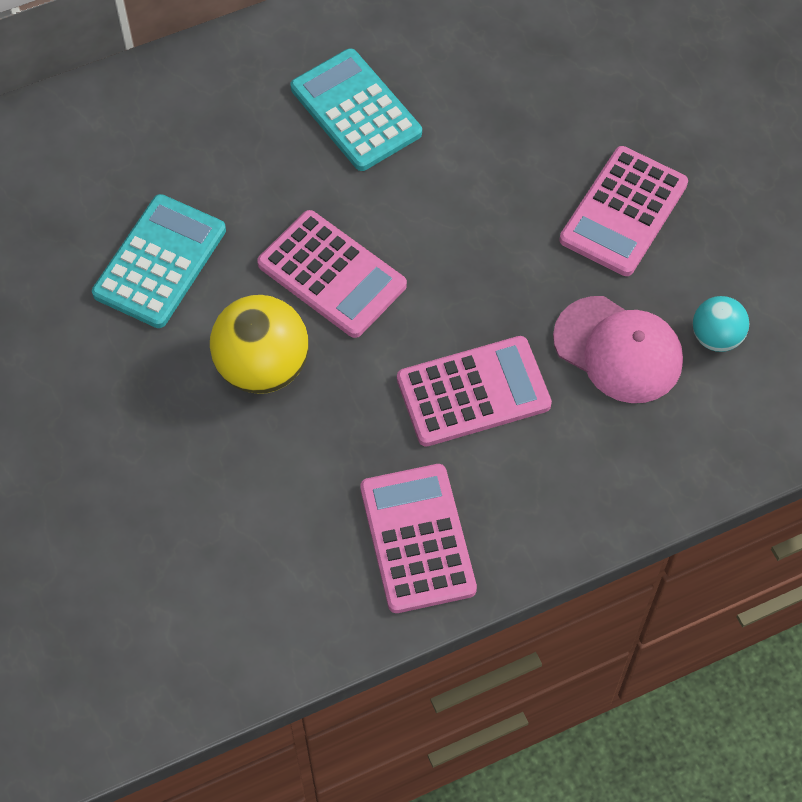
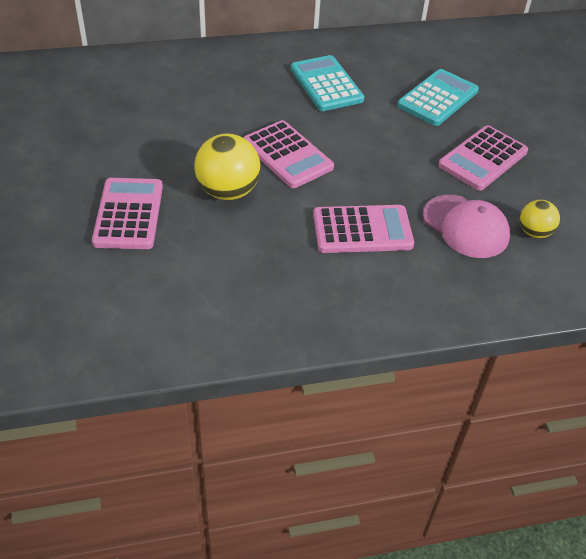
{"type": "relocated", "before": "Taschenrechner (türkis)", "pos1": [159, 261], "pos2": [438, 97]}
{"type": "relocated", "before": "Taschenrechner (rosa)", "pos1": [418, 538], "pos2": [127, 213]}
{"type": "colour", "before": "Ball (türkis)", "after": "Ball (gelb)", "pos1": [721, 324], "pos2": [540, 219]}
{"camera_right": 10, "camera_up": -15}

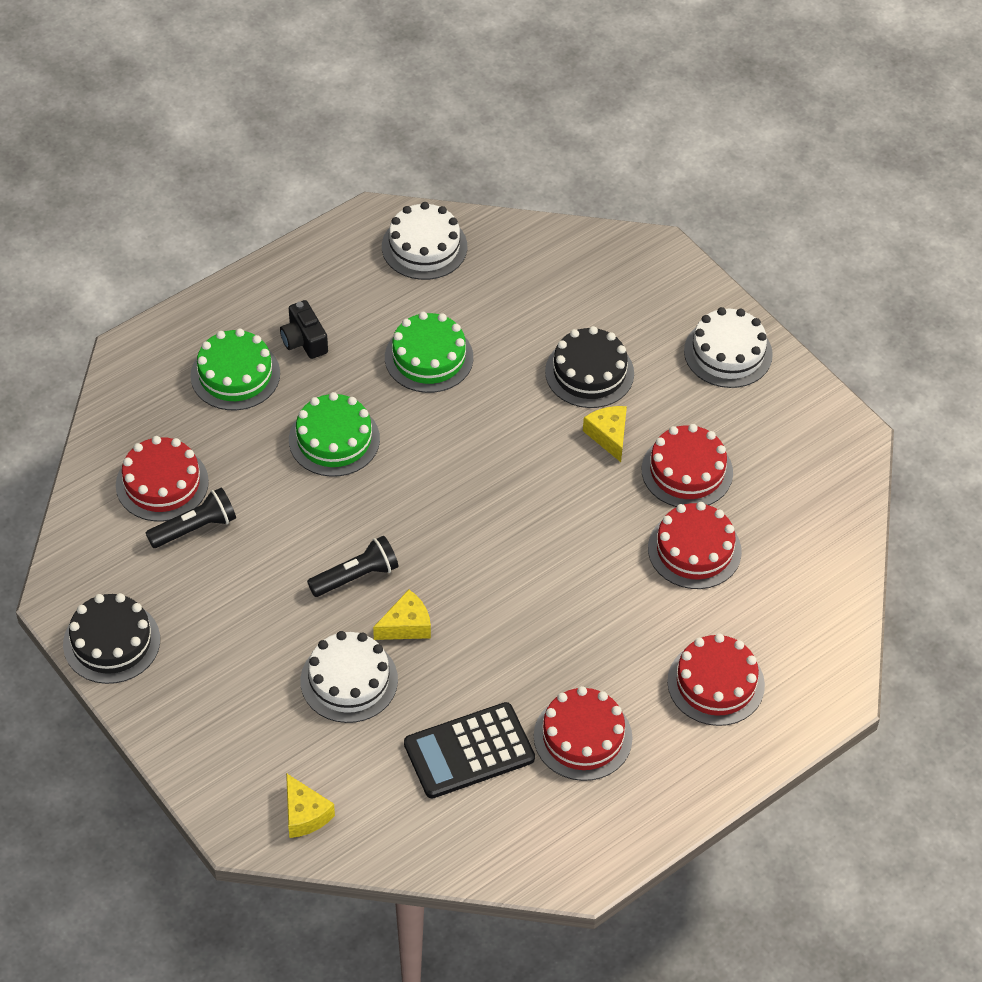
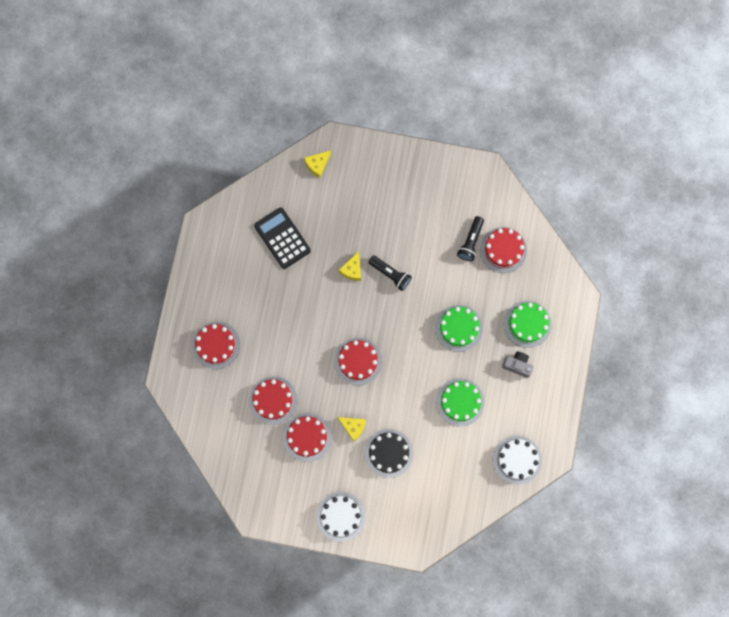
{"type": "missing", "before": "Kuchen (schwarz)", "pos1": [111, 638]}
{"type": "colour", "before": "Kamera (schwarz)", "after": "Kamera (grau)", "pos1": [304, 329], "pos2": [518, 365]}
{"type": "spun", "before": "Käse (gelb)", "pos1": [310, 805], "pos2": [317, 164], "turn": -60}
{"type": "missing", "before": "Kuchen (weiß)", "pos1": [349, 677]}
{"type": "spun", "before": "Taschenlampe (schwarz)", "pos1": [352, 566], "pos2": [390, 273], "turn": -75}
{"type": "spun", "before": "Taschenrechner (schwarz)", "pos1": [469, 750], "pos2": [282, 238], "turn": -60}
{"type": "relocated", "before": "Kuchen (rot)", "pos1": [583, 733], "pos2": [358, 362]}
{"camera_right": 140, "camera_up": 25}

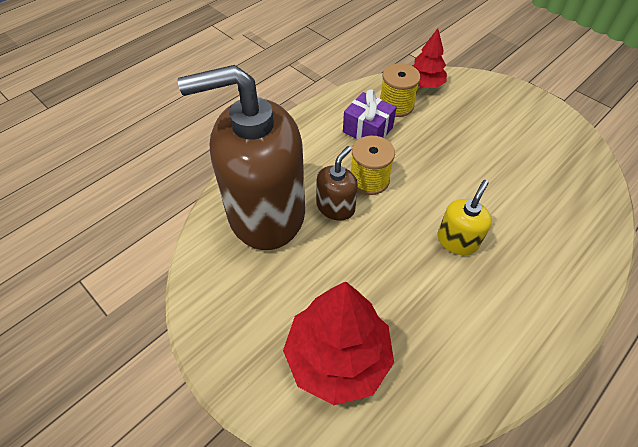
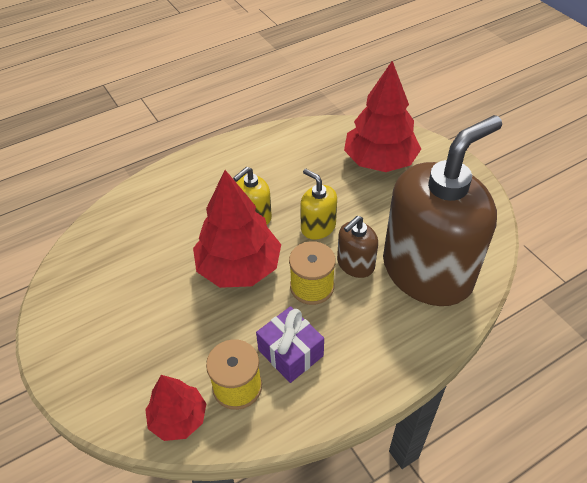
{"type": "spun", "before": "Seifenspender (braun)", "pos1": [241, 157], "pos2": [442, 210], "turn": -45}
{"type": "appeared", "after": "Baum (rot)", "pos2": [237, 229]}
{"type": "appeared", "after": "Seifenspender (gelb)", "pos2": [318, 204]}
{"camera_right": -165, "camera_up": -5}

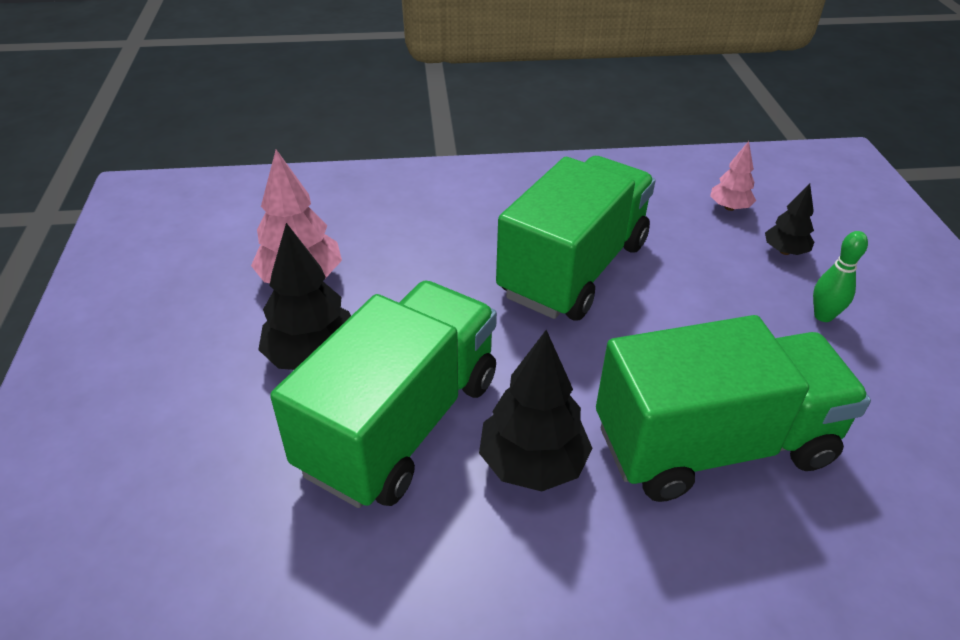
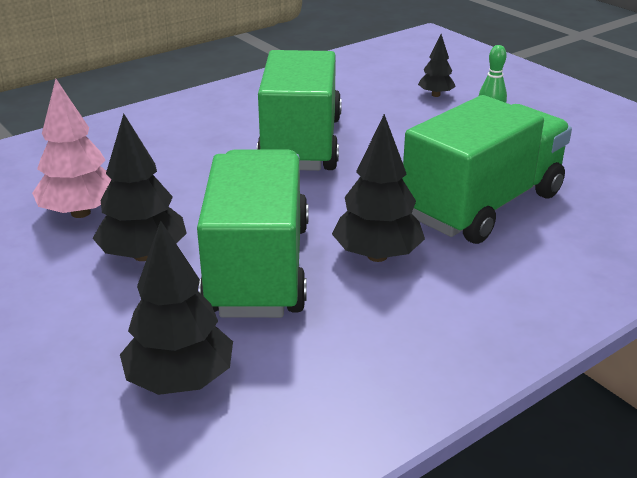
{"type": "missing", "before": "Baum (rosa)", "pos1": [733, 176]}
{"type": "appeared", "after": "Baum (schwarz)", "pos2": [176, 308]}
{"camera_right": -30, "camera_up": -10}

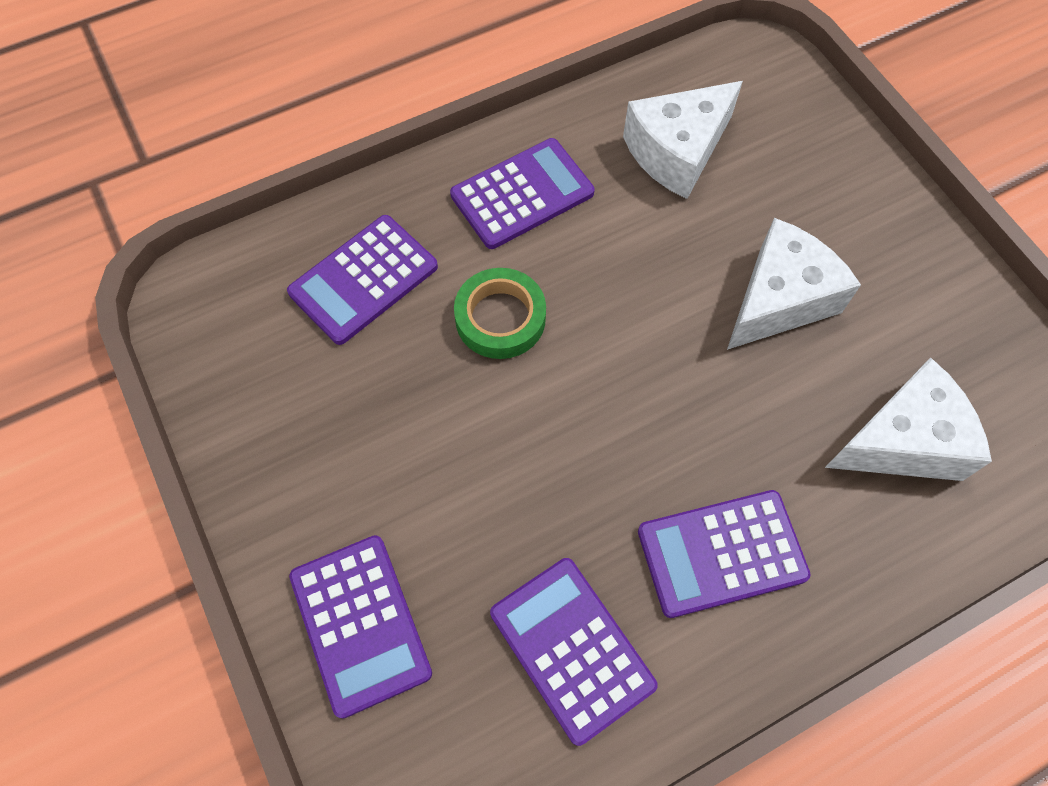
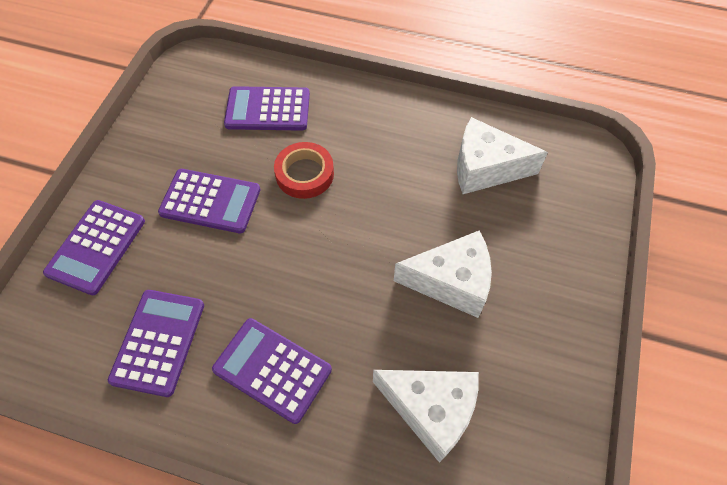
{"type": "relocated", "before": "Taschenrechner (lila)", "pos1": [522, 193], "pos2": [209, 201]}
{"type": "colour", "before": "Klebeband (grün)", "after": "Klebeband (rot)", "pos1": [500, 313], "pos2": [304, 170]}
{"camera_right": 45, "camera_up": -5}

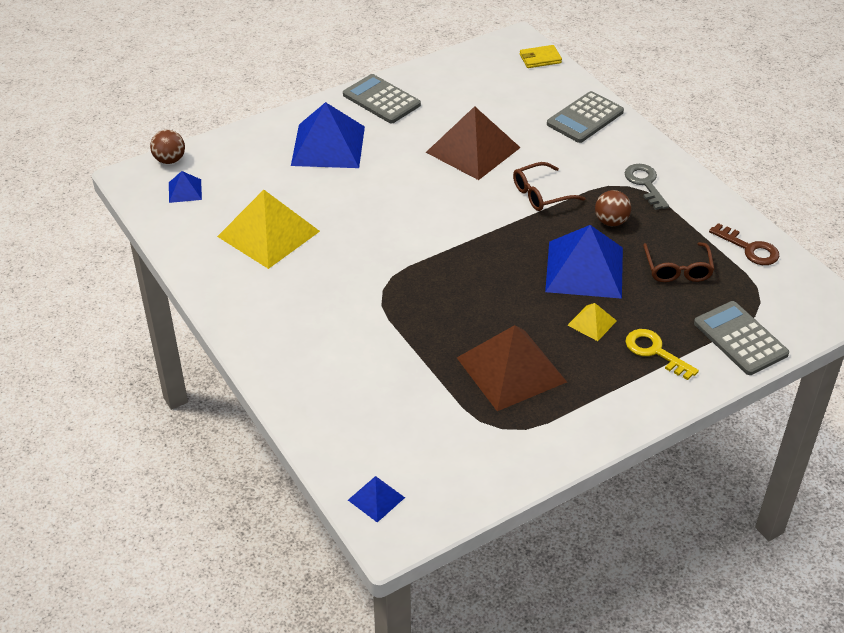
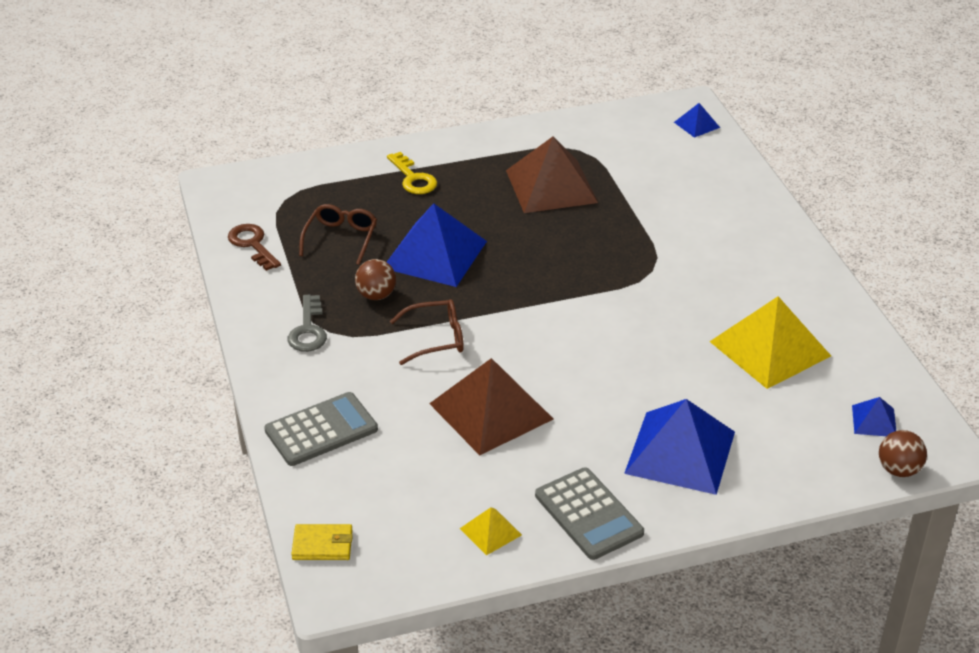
{"type": "relocated", "before": "Pyramide (gelb)", "pos1": [592, 322], "pos2": [490, 531]}
{"type": "missing", "before": "Taschenrechner (grau)", "pos1": [741, 338]}
{"camera_right": -165, "camera_up": -5}

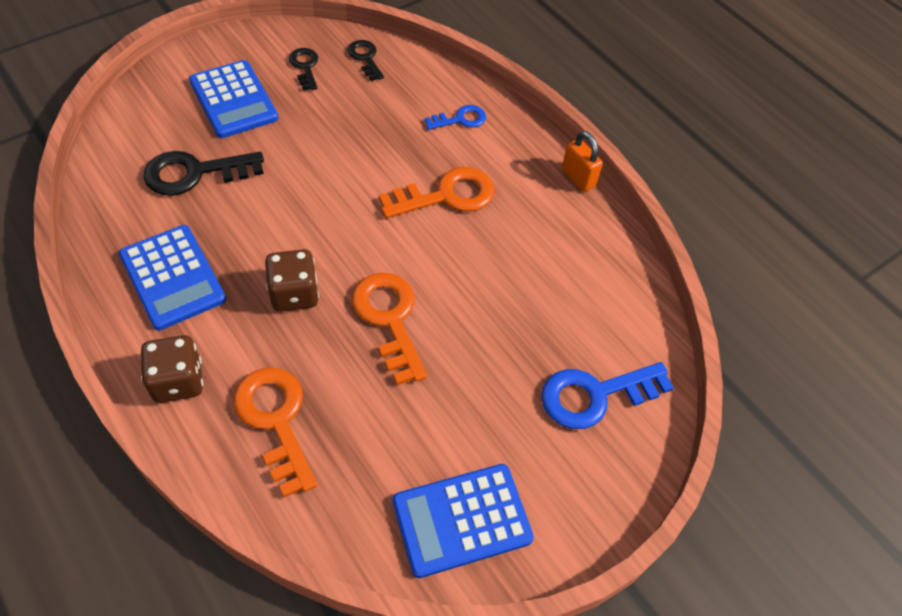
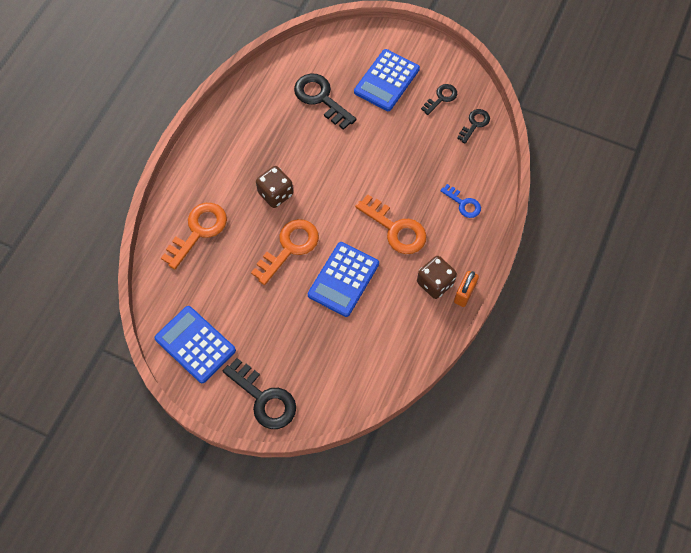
{"type": "relocated", "before": "Taschenrechner (blau)", "pos1": [172, 278], "pos2": [343, 279]}
{"type": "relocated", "before": "Spielwürfel (braun)", "pos1": [172, 369], "pos2": [437, 277]}
{"type": "missing", "before": "Schlüssel (blau)", "pos1": [607, 395]}
{"type": "appeared", "after": "Schlüssel (schwarz)", "pos2": [259, 393]}
{"camera_right": 65, "camera_up": 10}

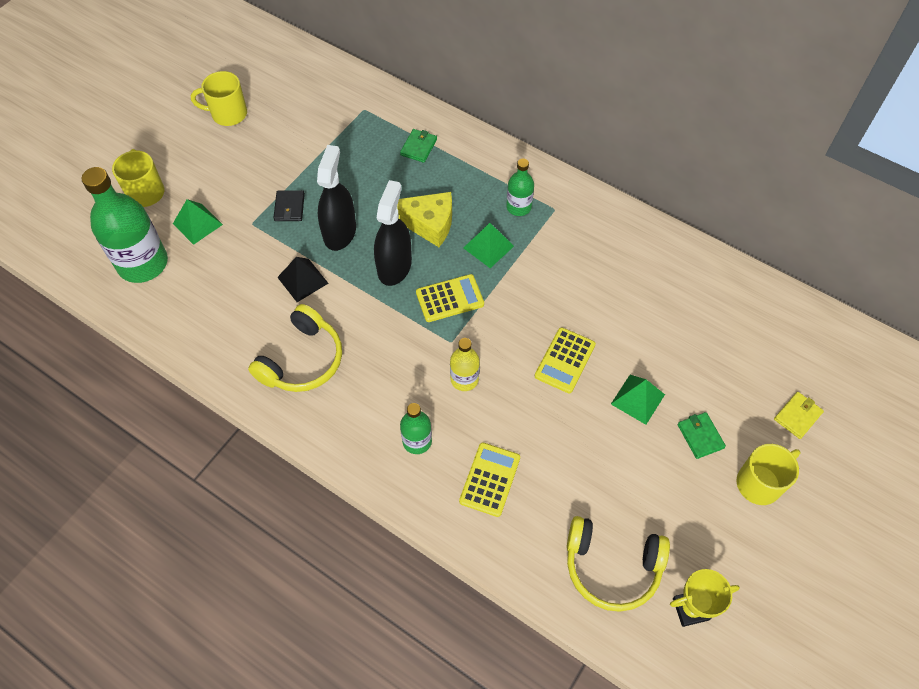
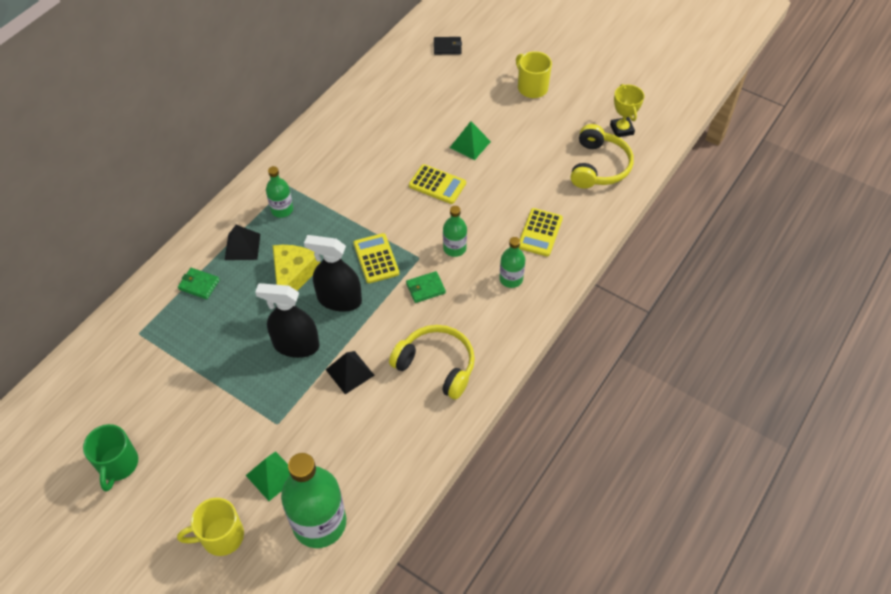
{"type": "colour", "before": "Tasse (gelb)", "after": "Tasse (grün)", "pos1": [219, 98], "pos2": [110, 457]}
{"type": "relocated", "before": "Geldbörse (schwarz)", "pos1": [289, 205], "pos2": [448, 46]}
{"type": "colour", "before": "Flasche (gelb)", "after": "Flasche (grün)", "pos1": [465, 364], "pos2": [455, 231]}
{"type": "spun", "before": "Taschenrechner (gelb)", "pos1": [489, 480], "pos2": [541, 232], "turn": -90}
{"type": "missing", "before": "Pyramide (grün)", "pos1": [489, 245]}
{"type": "relocated", "before": "Geldbörse (grün)", "pos1": [702, 435], "pos2": [426, 287]}
{"type": "missing", "before": "Geldbörse (gelb)", "pos1": [799, 415]}
{"type": "appeared", "after": "Pyramide (schwarz)", "pos2": [242, 242]}
{"camera_right": -90, "camera_up": -5}

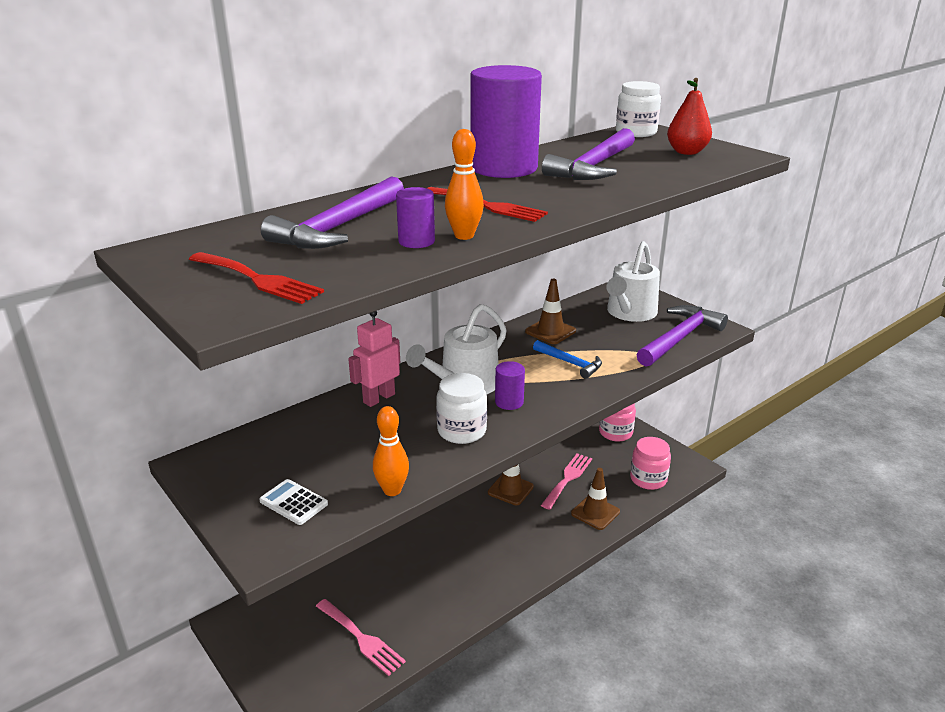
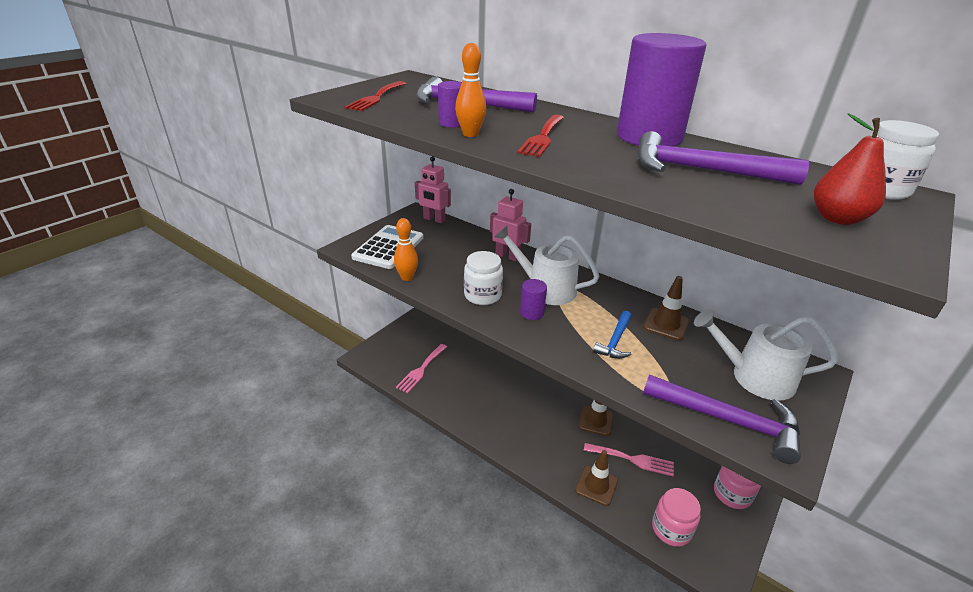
{"type": "size", "before": "Taschenrechner (weiß)", "pos1": [293, 502], "pos2": [387, 247], "scale": 1.92}
{"type": "appeared", "after": "Roboter (rosa)", "pos2": [433, 189]}
{"camera_right": 75, "camera_up": 5}

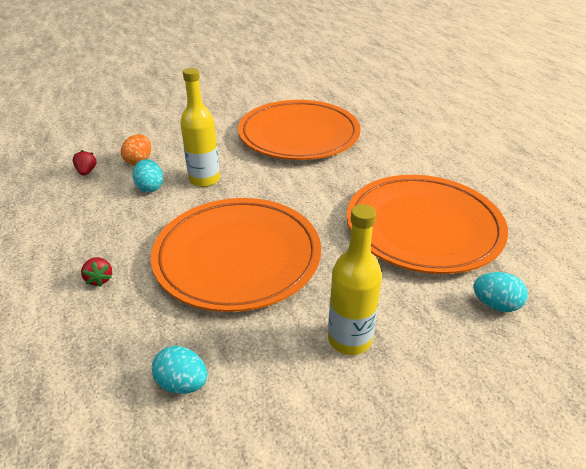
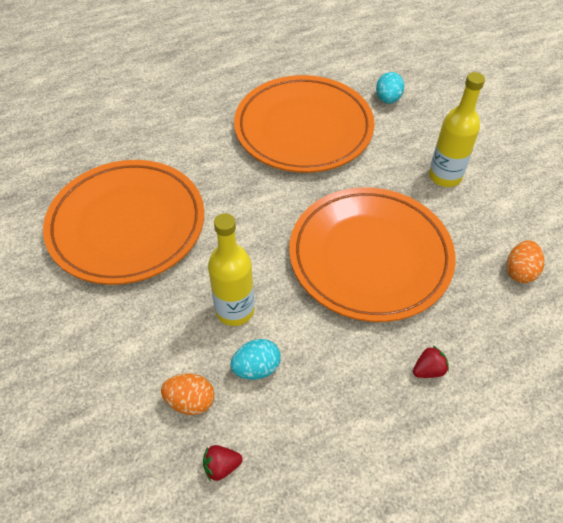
{"type": "colour", "before": "Ei (türkis)", "after": "Ei (orange)", "pos1": [180, 370], "pos2": [525, 261]}
{"camera_right": -95, "camera_up": 15}

